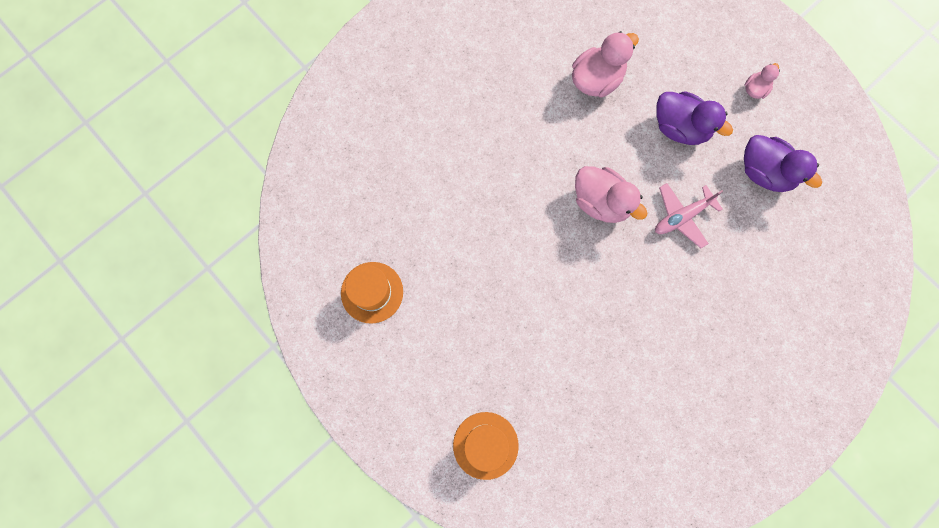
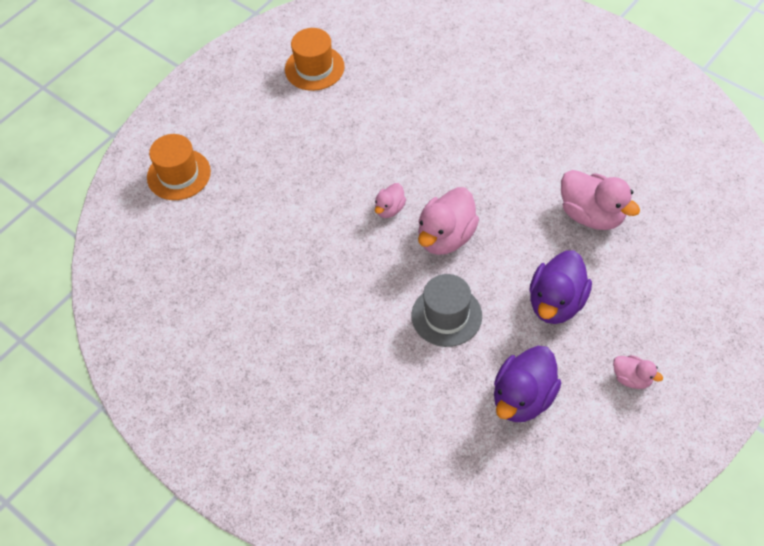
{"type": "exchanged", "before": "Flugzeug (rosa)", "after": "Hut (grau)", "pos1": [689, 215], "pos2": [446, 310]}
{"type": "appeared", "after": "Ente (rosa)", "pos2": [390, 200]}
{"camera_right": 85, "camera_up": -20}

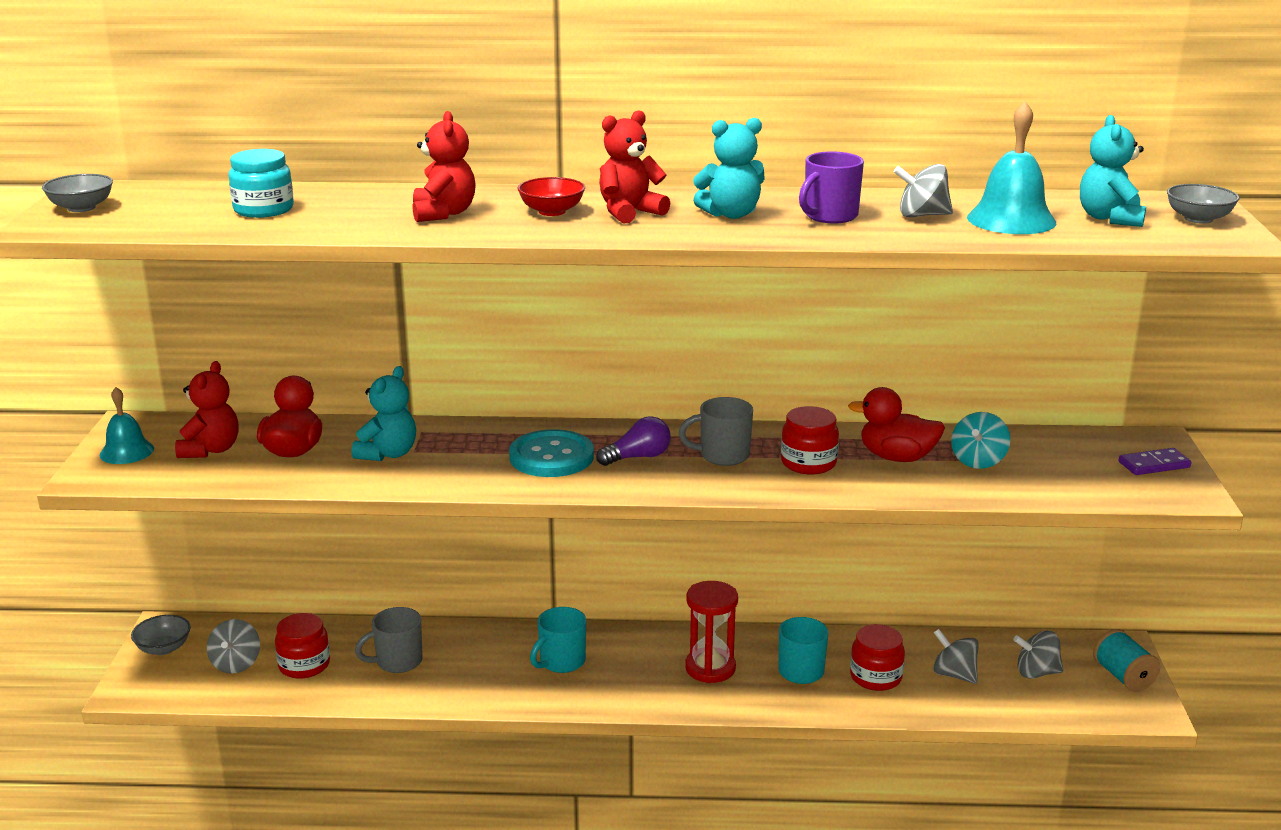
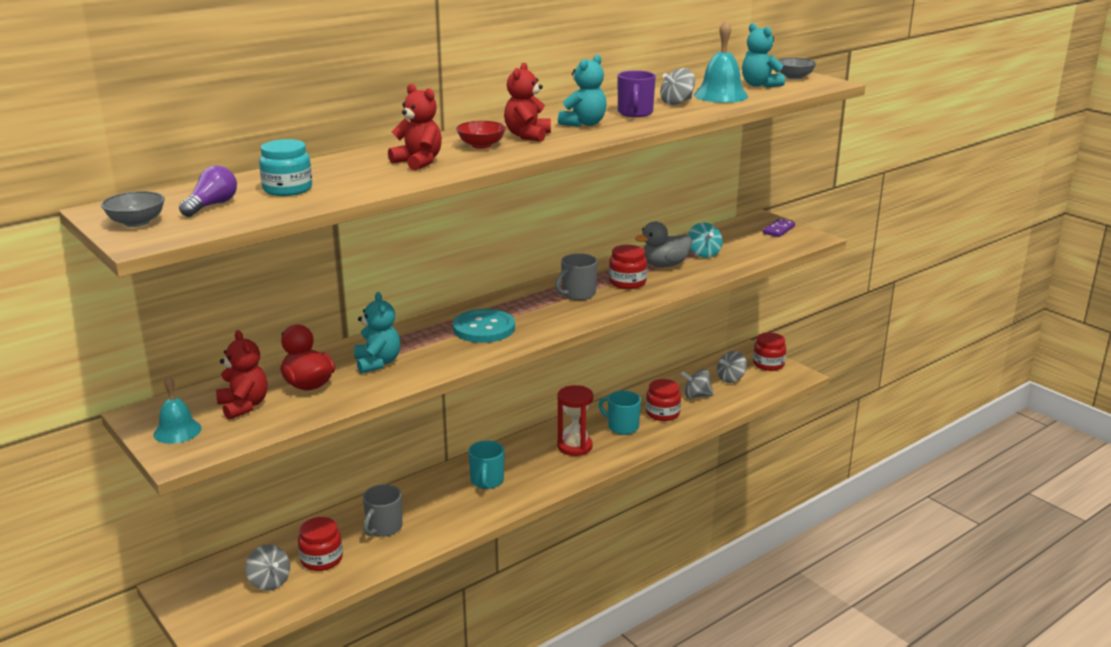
{"type": "missing", "before": "Schüssel (grau)", "pos1": [161, 635]}
{"type": "relocated", "before": "Glühbirne (lila)", "pos1": [633, 441], "pos2": [208, 191]}
{"type": "colour", "before": "Ente (rot)", "after": "Ente (grau)", "pos1": [896, 424], "pos2": [663, 244]}
{"type": "exchanged", "before": "Garnrolle (türkis)", "after": "Einmachglas (rot)", "pos1": [1126, 660], "pos2": [769, 352]}
{"camera_right": -40, "camera_up": 0}

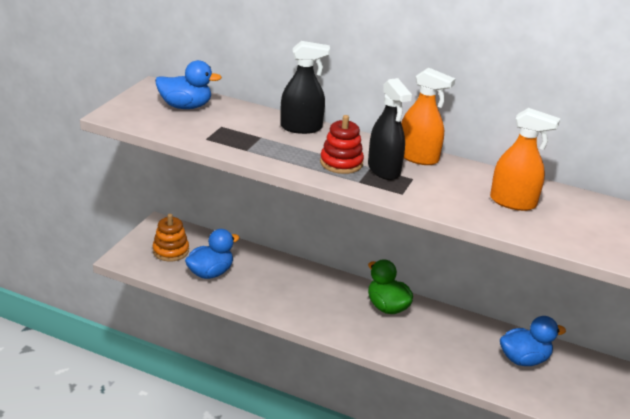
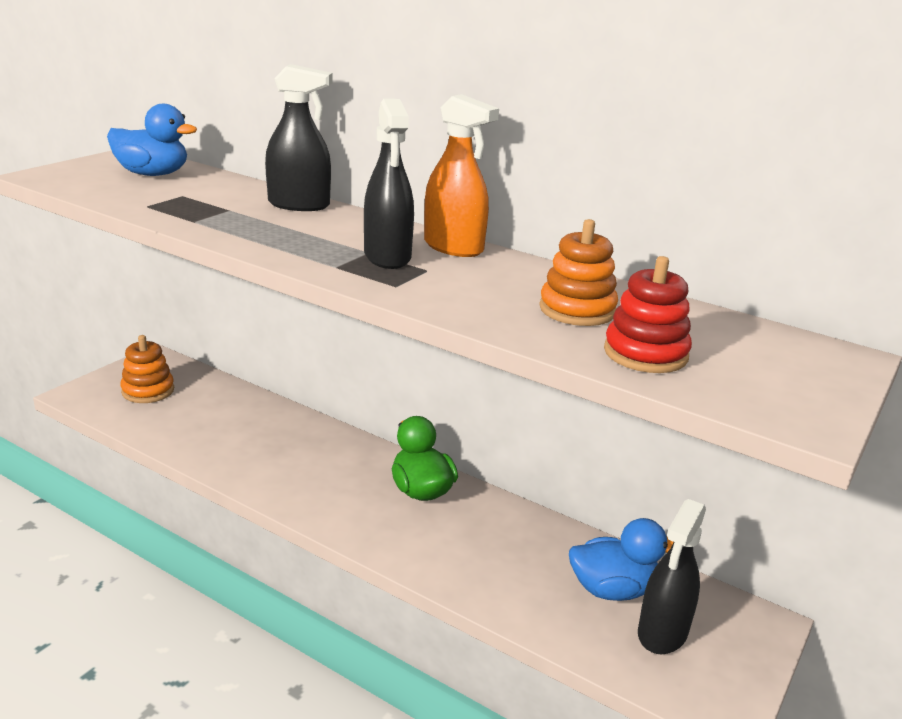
{"type": "missing", "before": "Ente (blau)", "pos1": [212, 254]}
{"type": "relocated", "before": "Stapelspielzeug (rot)", "pos1": [342, 144], "pos2": [648, 314]}
{"type": "exchanged", "before": "Sprühflasche (orange)", "after": "Stapelspielzeug (orange)", "pos1": [525, 159], "pos2": [578, 272]}
{"type": "appeared", "after": "Sprühflasche (schwarz)", "pos2": [672, 576]}
{"camera_right": 10, "camera_up": -5}

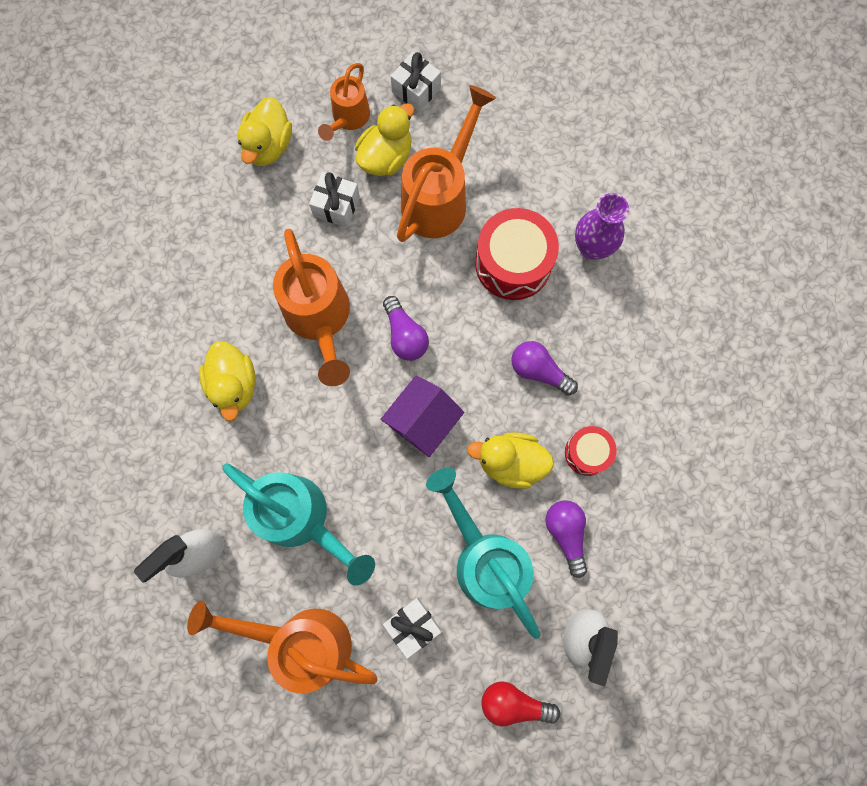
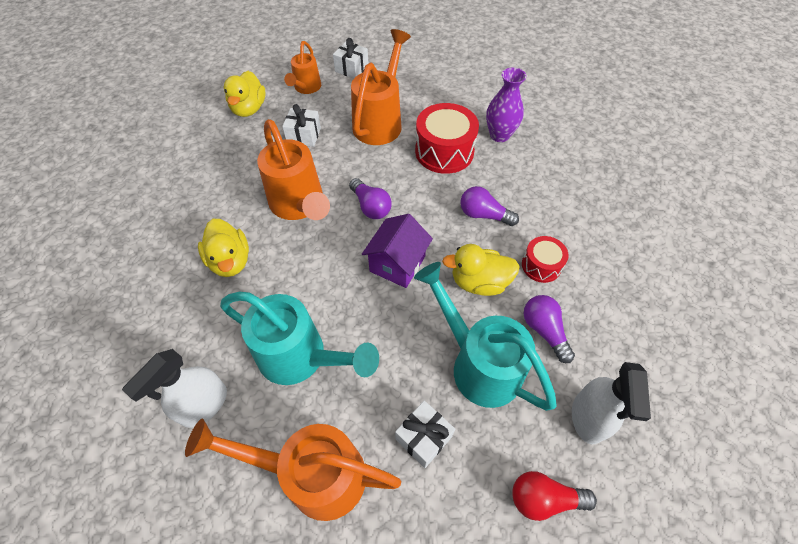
{"type": "missing", "before": "Ente (gelb)", "pos1": [384, 139]}
{"camera_right": -10, "camera_up": -20}

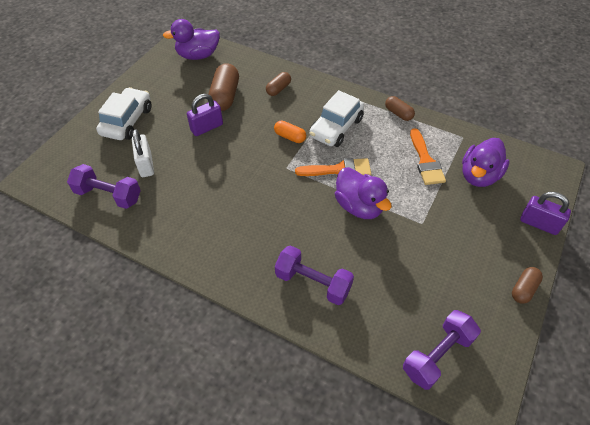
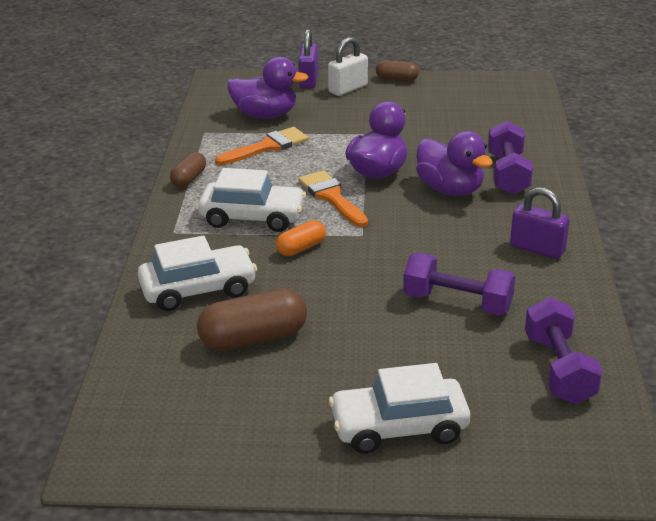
{"type": "relocated", "before": "Vorhängeschloss (weiß)", "pos1": [143, 153], "pos2": [348, 66]}
{"type": "relocated", "before": "Ente (lila)", "pos1": [191, 39], "pos2": [454, 163]}
{"type": "relocated", "before": "Vorhängeschloss (lila)", "pos1": [205, 115], "pos2": [540, 223]}
{"type": "exchanged", "before": "Kapsel (braun)", "after": "Auto (weiß)", "pos1": [278, 84], "pos2": [197, 273]}
{"type": "spun", "before": "Kapsel (orange)", "pos1": [290, 132], "pos2": [301, 238], "turn": 45}
{"type": "relocated", "before": "Hantel (lila)", "pos1": [442, 350], "pos2": [459, 284]}
{"camera_right": -115, "camera_up": -20}

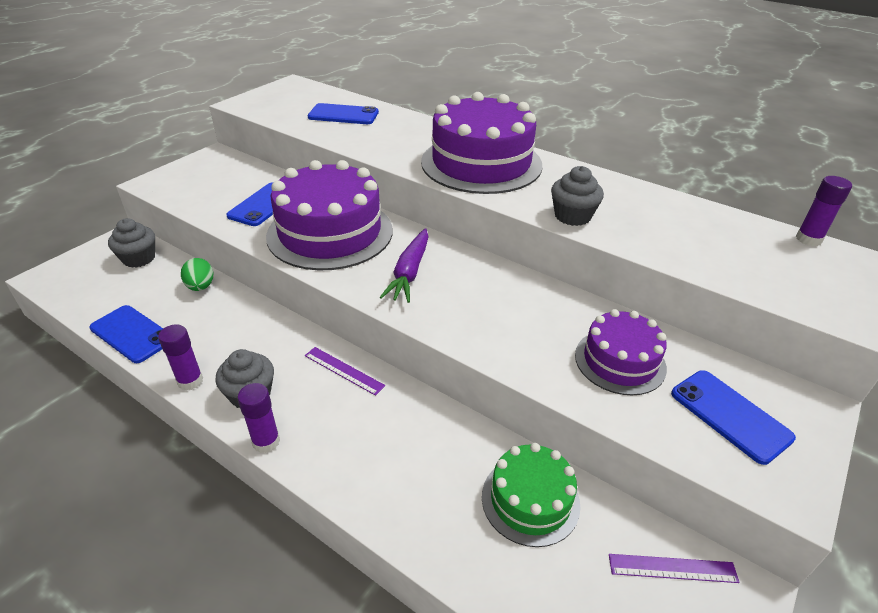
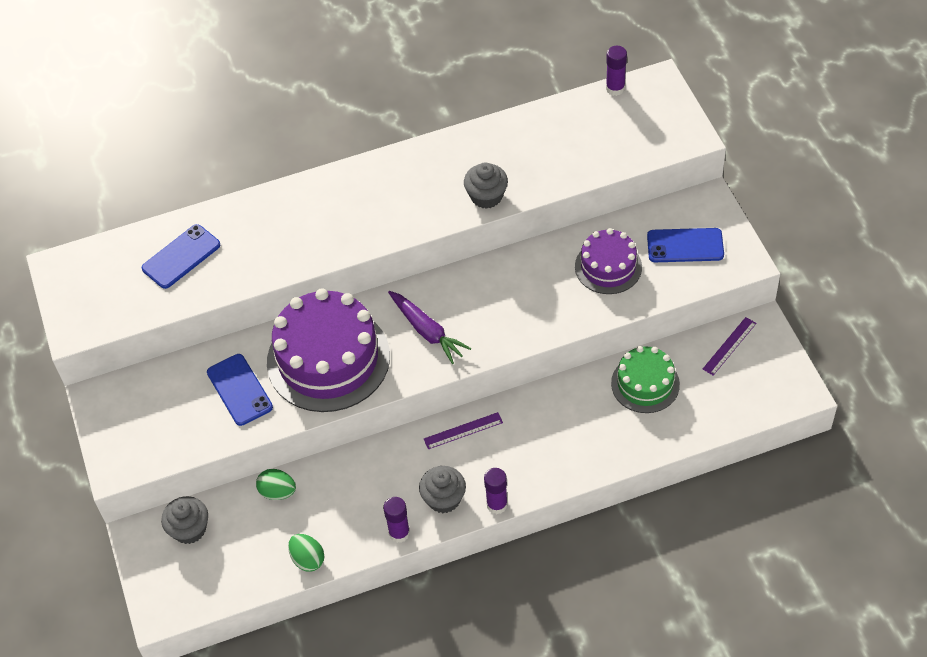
{"type": "exchanged", "before": "Handy (blau)", "after": "Ei (grün)", "pos1": [126, 334], "pos2": [306, 553]}
{"type": "missing", "before": "Kuchen (lila)", "pos1": [481, 143]}
{"camera_right": -50, "camera_up": 15}

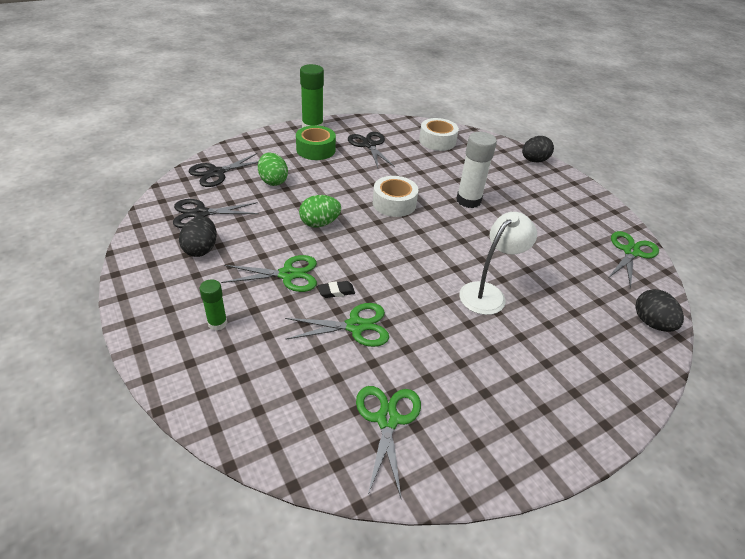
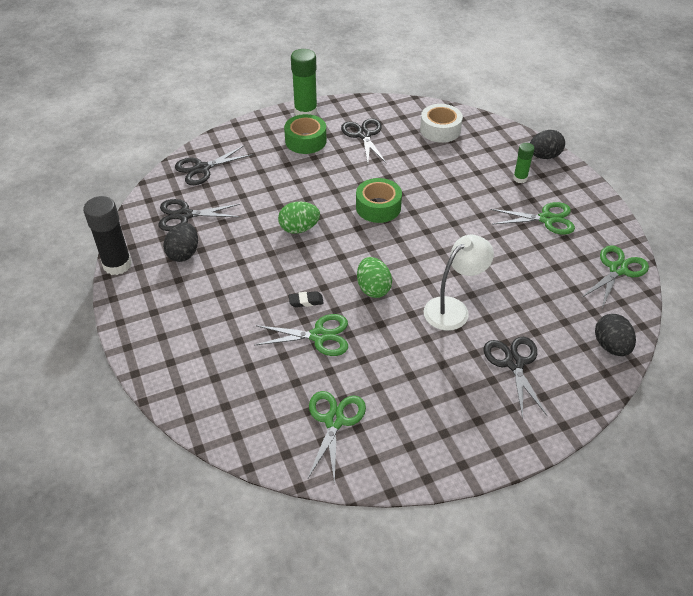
{"type": "relocated", "before": "Klebestift (grün)", "pos1": [213, 304], "pos2": [524, 163]}
{"type": "relocated", "before": "Schere (grün)", "pos1": [269, 273], "pos2": [532, 218]}
{"type": "relocated", "before": "Ei (grün)", "pos1": [273, 169], "pos2": [374, 277]}
{"type": "colour", "before": "Klebeband (weiß)", "after": "Klebeband (grün)", "pos1": [395, 196], "pos2": [379, 200]}
{"type": "missing", "before": "Klebestift (weiß)", "pos1": [476, 170]}
{"type": "appeared", "after": "Klebestift (schwarz)", "pos2": [107, 235]}
{"type": "appeared", "after": "Schere (schwarz)", "pos2": [516, 378]}
{"camera_right": 10, "camera_up": 5}

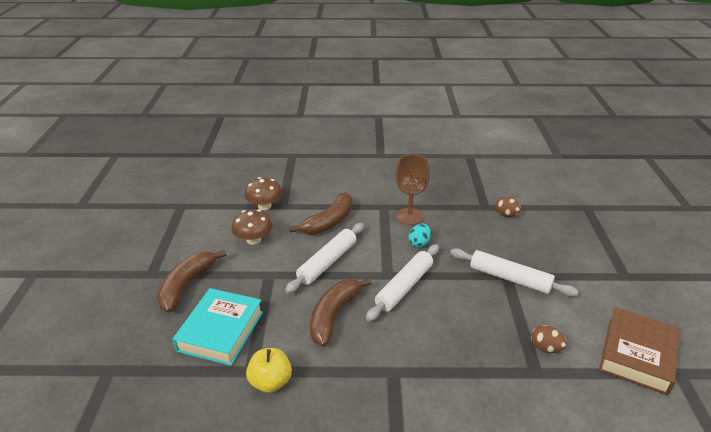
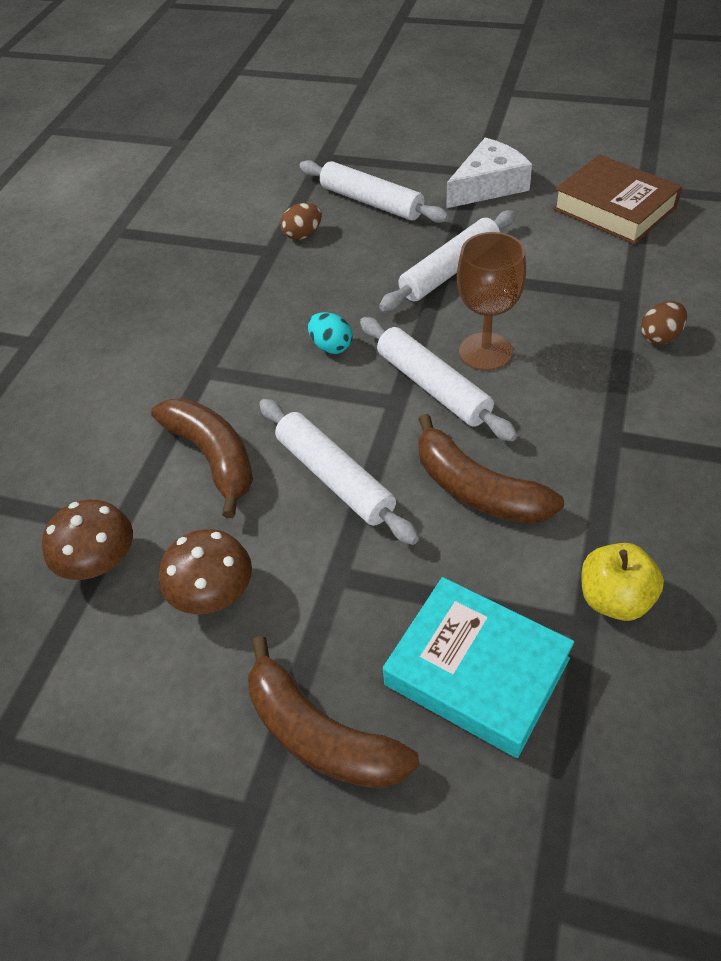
{"type": "relocated", "before": "Kelch (braun)", "pos1": [413, 190], "pos2": [491, 301]}
{"type": "relocated", "before": "Ei (braun)", "pos1": [549, 339], "pos2": [664, 323]}
{"type": "appeared", "after": "Nudelholz (weiß)", "pos2": [374, 191]}
{"type": "appeared", "after": "Käse (weiß)", "pos2": [489, 172]}
{"camera_right": -70, "camera_up": 15}

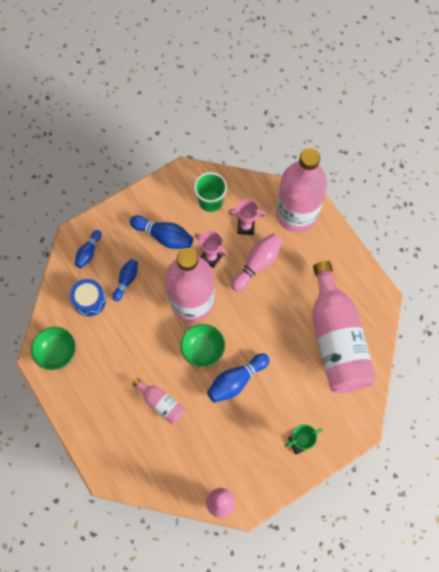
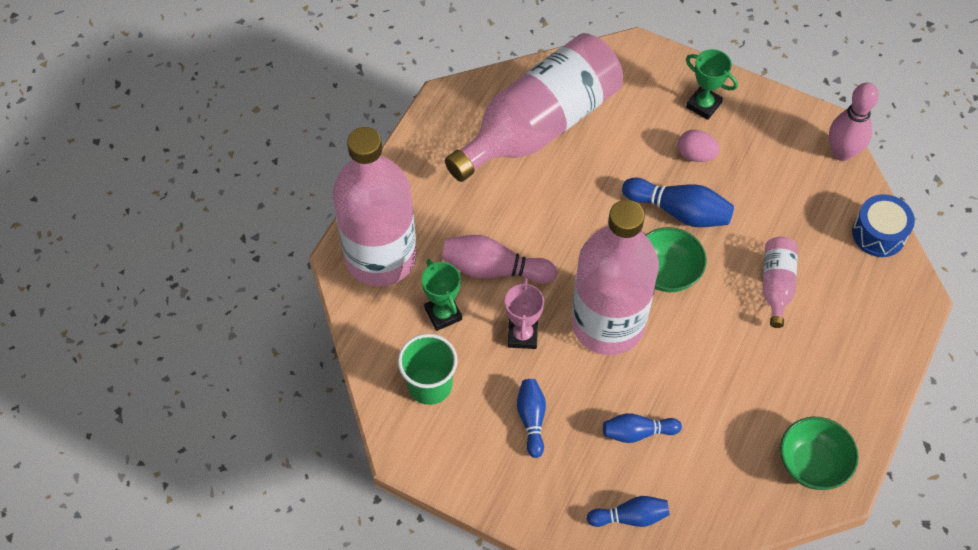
{"type": "relocated", "before": "Trommel (blau)", "pos1": [88, 297], "pos2": [883, 225]}
{"type": "size", "before": "Bowlingkegel (blau)", "pos1": [161, 232], "pos2": [531, 418], "scale": 0.65}
{"type": "colour", "before": "Pokal (rosa)", "after": "Pokal (grün)", "pos1": [247, 217], "pos2": [441, 295]}
{"type": "appeared", "after": "Ei (rosa)", "pos2": [699, 146]}
{"camera_right": -120, "camera_up": -10}

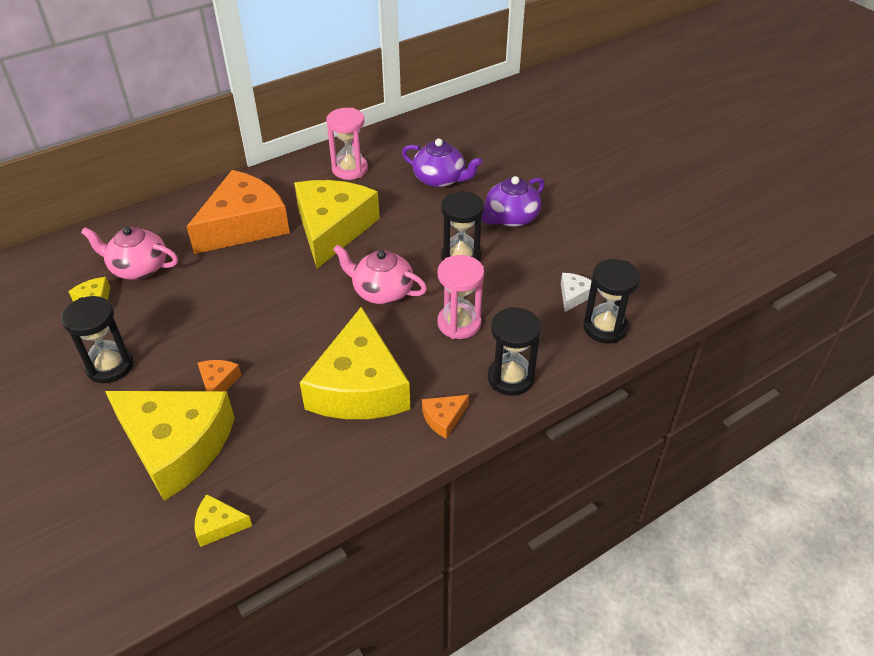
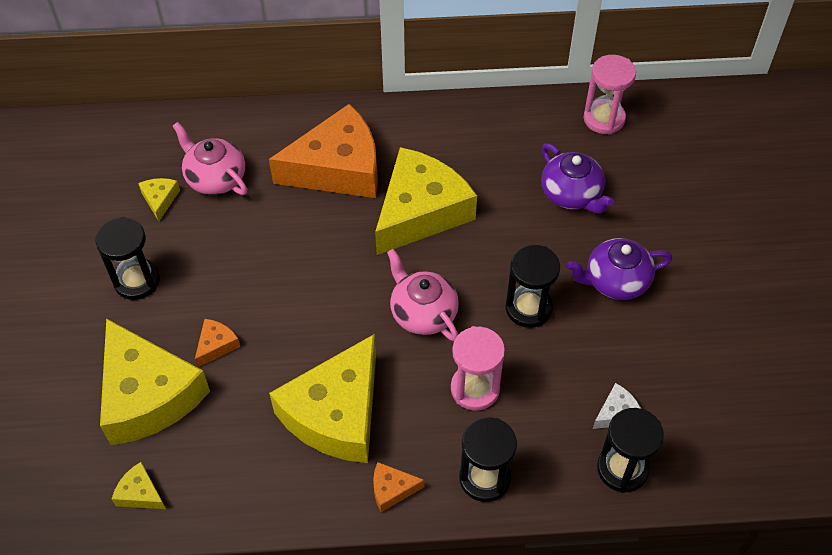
{"type": "relocated", "before": "Sanduhr (rosa)", "pos1": [347, 144], "pos2": [610, 95]}
{"camera_right": 30, "camera_up": 10}

